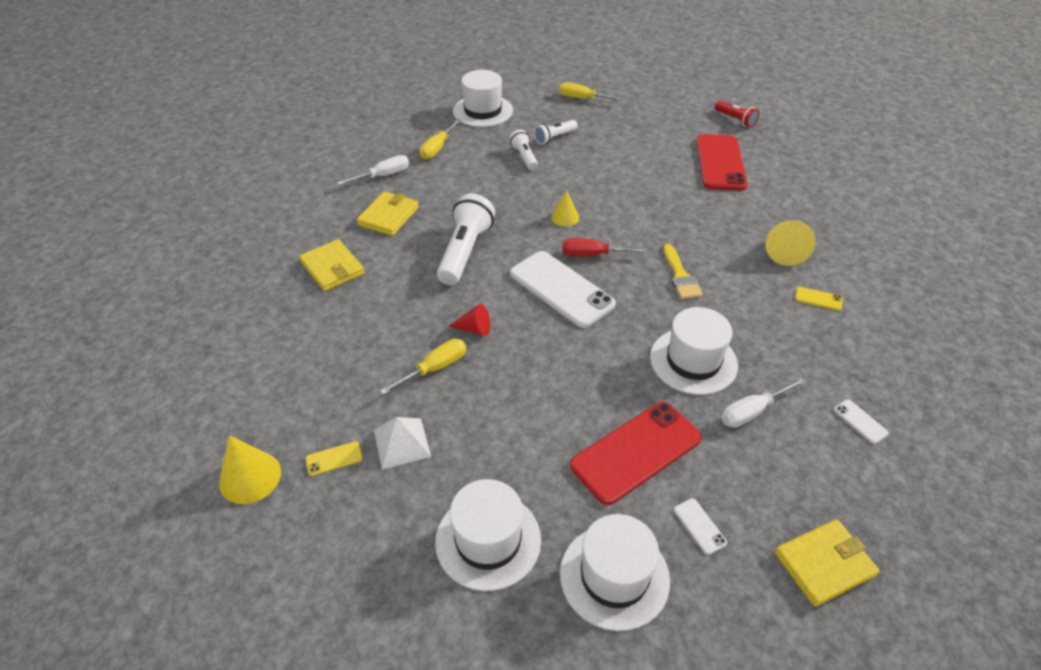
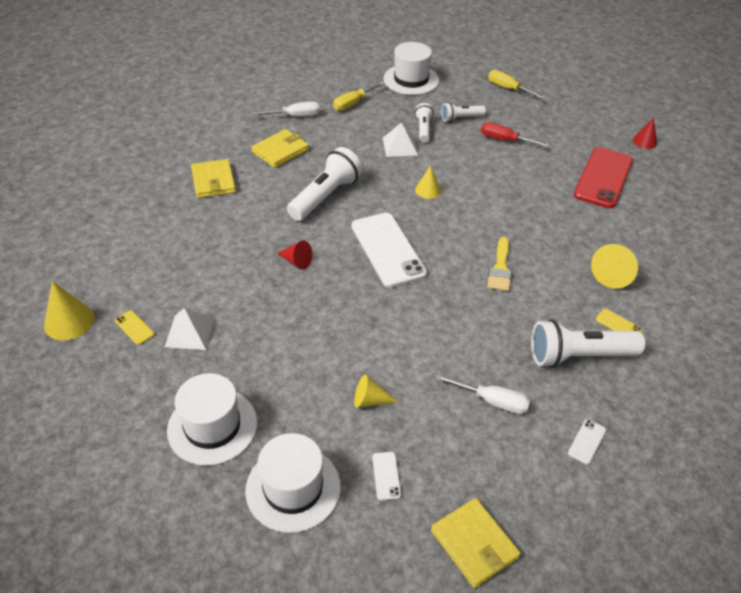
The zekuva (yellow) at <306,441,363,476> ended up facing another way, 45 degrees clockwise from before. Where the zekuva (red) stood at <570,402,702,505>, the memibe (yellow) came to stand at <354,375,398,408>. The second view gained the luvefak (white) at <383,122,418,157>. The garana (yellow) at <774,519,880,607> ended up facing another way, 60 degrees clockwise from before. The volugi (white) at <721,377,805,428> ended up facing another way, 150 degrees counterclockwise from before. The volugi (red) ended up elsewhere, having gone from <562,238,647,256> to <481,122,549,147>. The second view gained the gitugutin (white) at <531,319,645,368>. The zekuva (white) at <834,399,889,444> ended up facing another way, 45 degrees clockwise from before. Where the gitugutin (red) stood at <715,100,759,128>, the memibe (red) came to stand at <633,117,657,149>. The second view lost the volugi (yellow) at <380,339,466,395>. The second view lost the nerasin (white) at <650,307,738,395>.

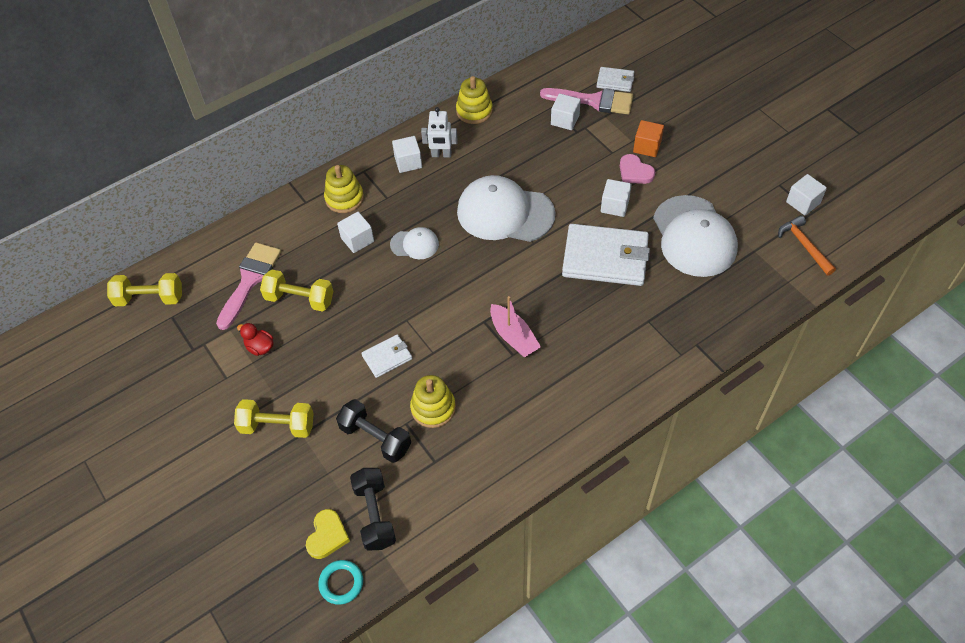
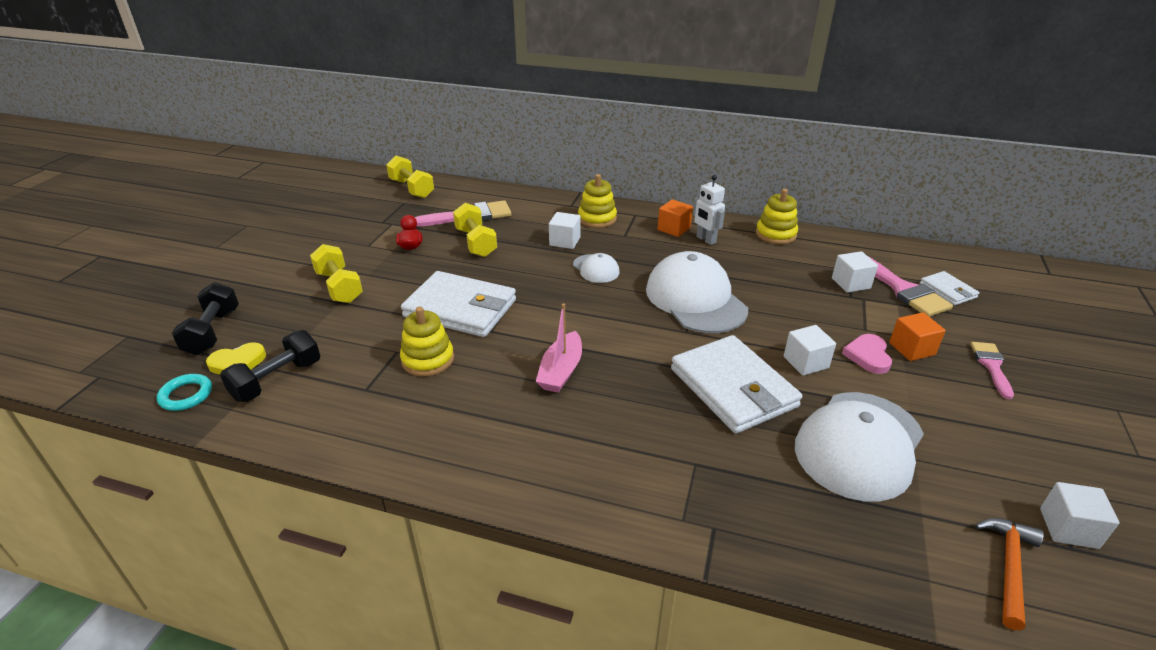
The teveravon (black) ended up elsewhere, having gone from <336,399,411,463> to <172,282,239,355>. The size of the garana (white) at <361,334,412,378> changed by a factor of 2.04. What was the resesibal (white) at <392,136,422,173> turned into the resesibal (orange) at <658,199,693,237>. The second view gained the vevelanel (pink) at <970,342,1014,399>.

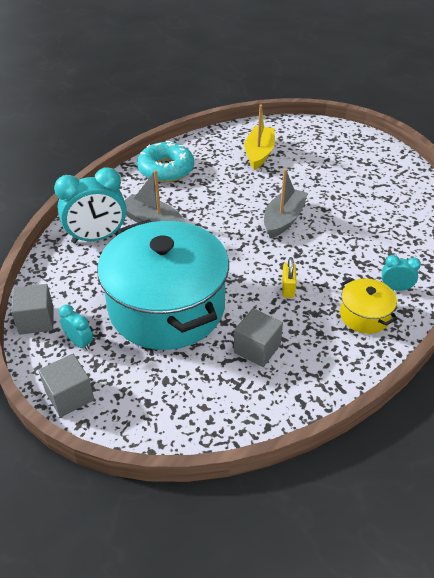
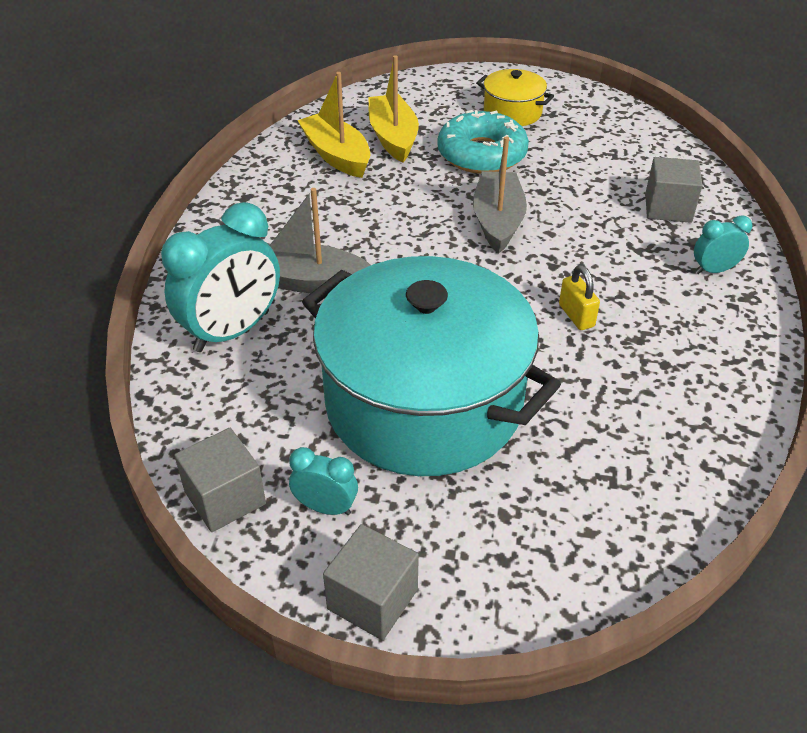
The second view gained the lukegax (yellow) at <297,72,370,178>. The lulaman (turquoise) ended up elsewhere, having gone from <137,141,194,182> to <437,110,529,174>. The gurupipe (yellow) ended up elsewhere, having gone from <340,278,398,334> to <476,69,554,126>. The resesibal (grey) ended up elsewhere, having gone from <234,308,283,367> to <645,157,702,223>.

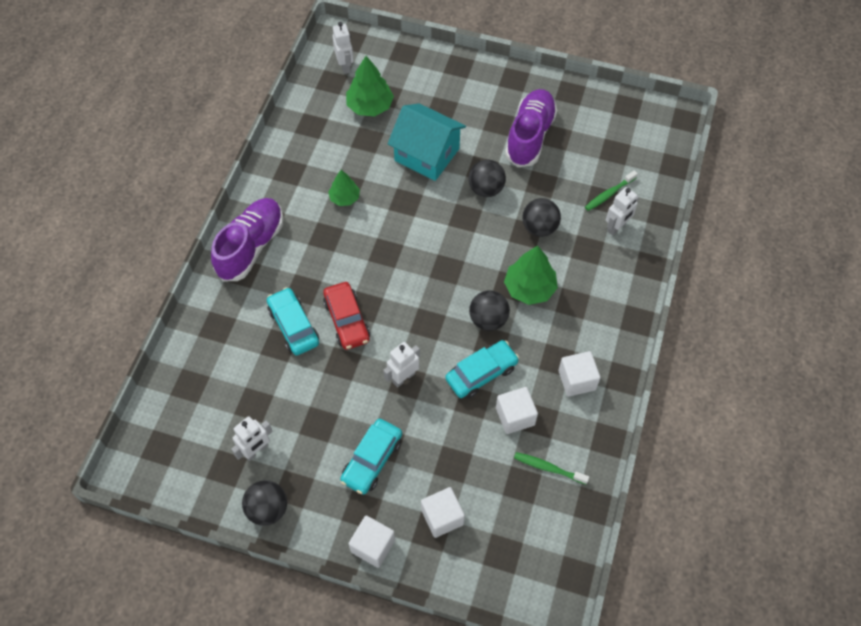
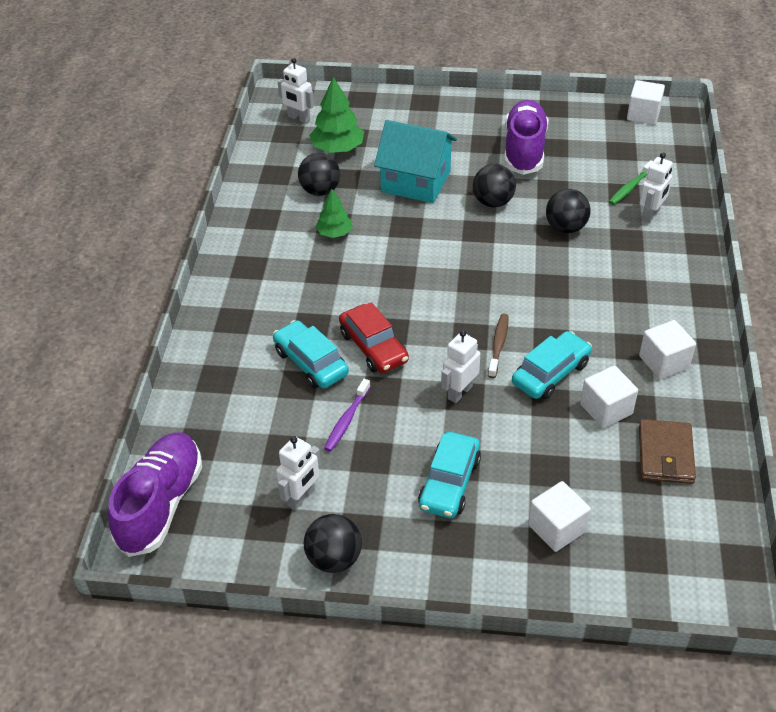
The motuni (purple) ended up elsewhere, having gone from <211,198,283,281> to <108,433,202,557>. The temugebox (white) at <332,22,354,74> ended up facing another way, 150 degrees clockwise from before. The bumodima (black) ended up elsewhere, having gone from <469,290,510,331> to <298,153,340,196>. The second view gained the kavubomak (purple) at <324,379,370,452>. The second view gained the kavubomak (brown) at <488,314,509,378>. The resesibal (white) ended up elsewhere, having gone from <348,516,395,568> to <627,80,665,125>. Where the kavubomak (green) stood at <514,452,589,484>, the garana (brown) came to stand at <639,419,696,484>. The second view lost the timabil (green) at <504,246,558,305>.

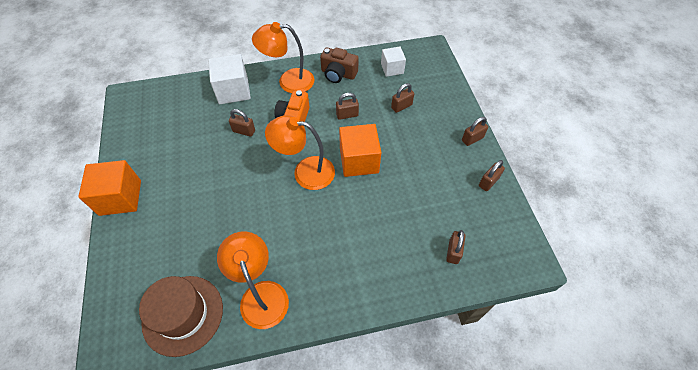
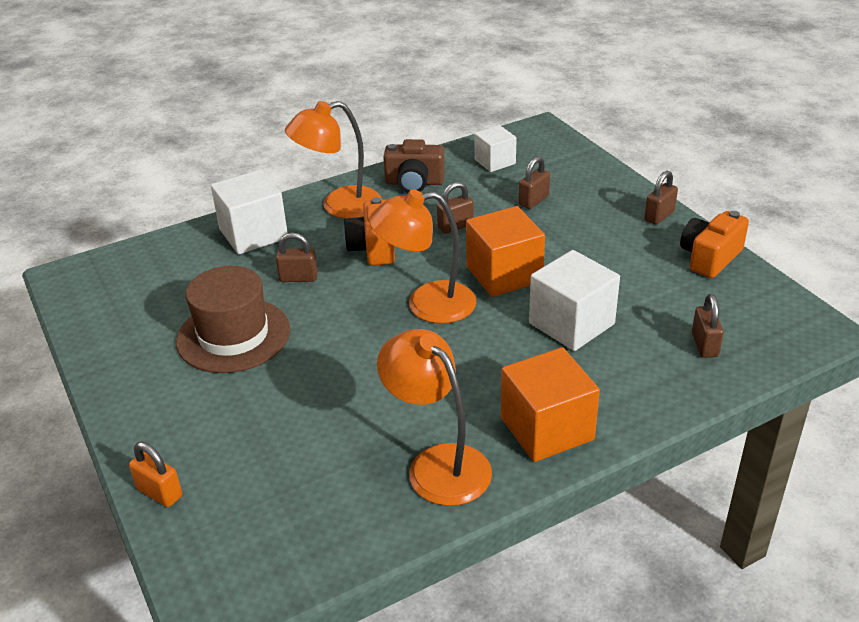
The second view gained the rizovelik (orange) at <129,442,182,507>. The nerasin (brown) ended up elsewhere, having gone from <139,276,223,357> to <176,266,290,373>. The resesibal (orange) ended up elsewhere, having gone from <78,160,141,216> to <501,347,600,462>. The second view gained the resesibal (white) at <529,250,620,351>. Where the rizovelik (brown) stood at <479,160,505,191>, the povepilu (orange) came to stand at <680,211,749,278>.

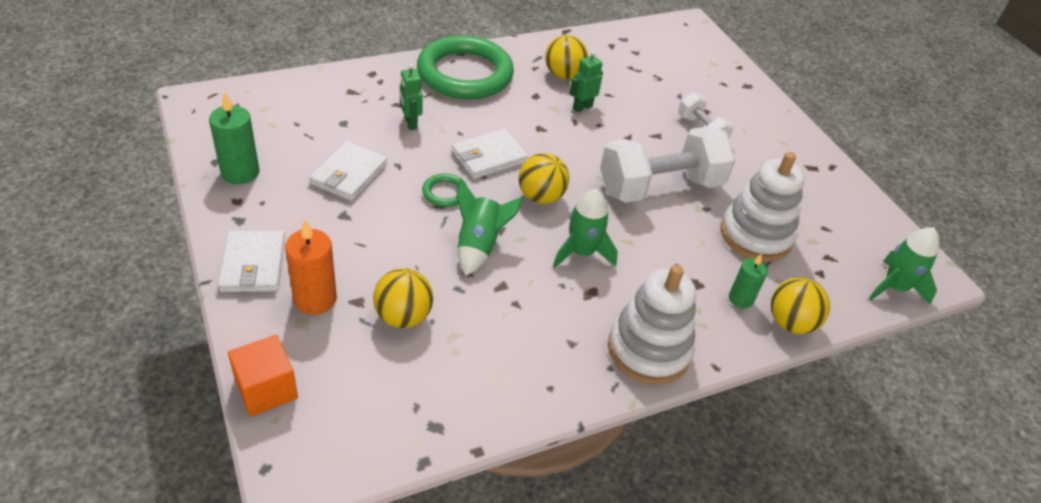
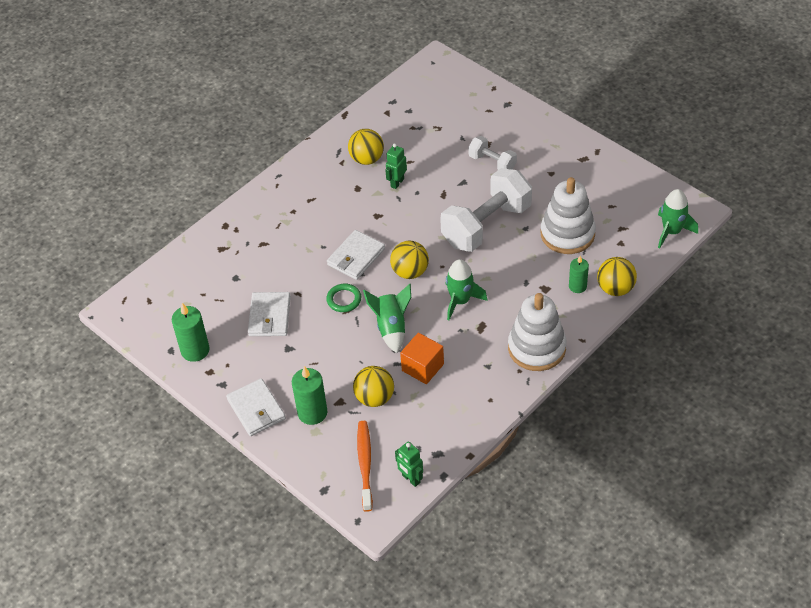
What was the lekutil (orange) at <285,219,337,315> turned into the lekutil (green) at <292,366,328,425>. The second view gained the kavubomak (orange) at <357,421,373,512>. The temugebox (green) ended up elsewhere, having gone from <400,63,423,130> to <395,441,423,487>. The resesibal (orange) ended up elsewhere, having gone from <228,335,298,417> to <400,333,444,384>. The second view lost the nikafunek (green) at <417,35,514,100>.

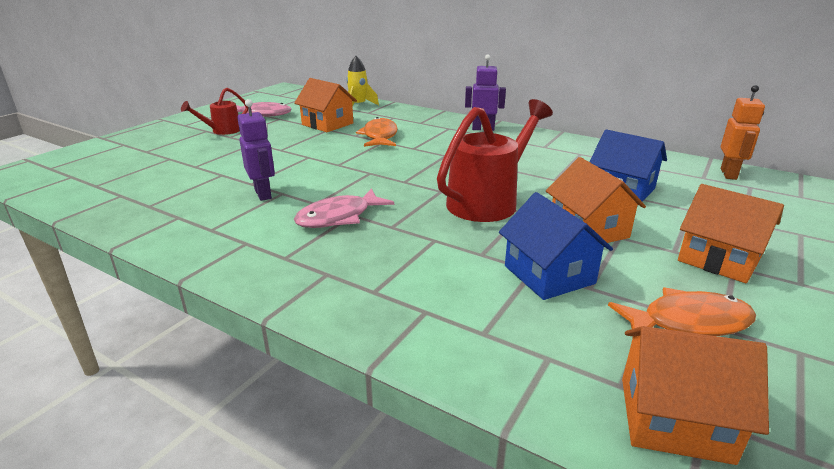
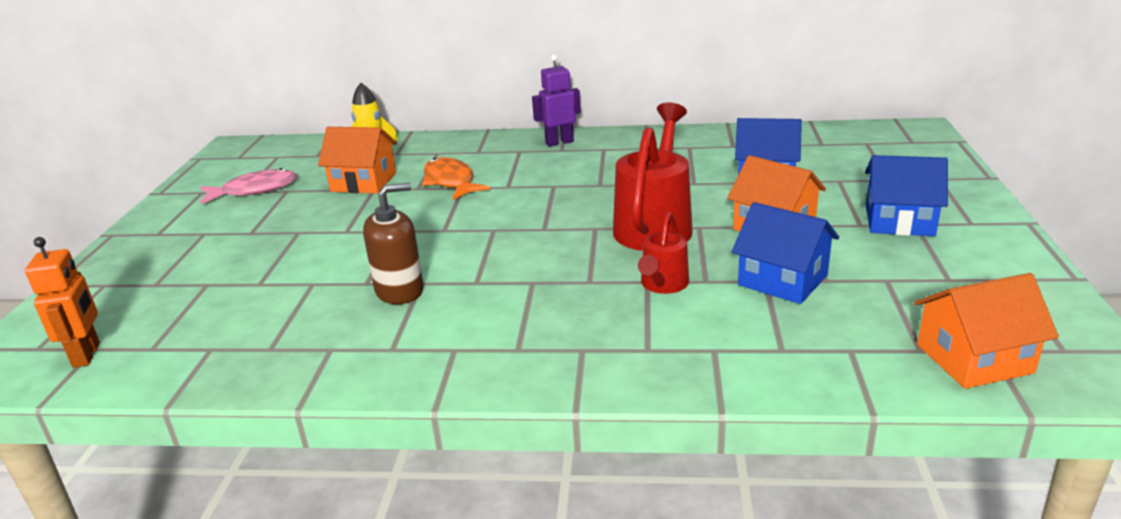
The temugebox (orange) ended up elsewhere, having gone from <721,85,765,180> to <25,237,100,368>. Where the temugebox (purple) stood at <237,99,275,201>, the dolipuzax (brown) came to stand at <363,183,424,304>. The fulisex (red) ended up elsewhere, having gone from <181,88,248,135> to <638,212,689,294>. What was the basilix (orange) at <678,184,784,283> turned into the basilix (blue) at <865,155,948,236>. The second view lost the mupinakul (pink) at <294,189,394,228>. The second view lost the mupinakul (orange) at <608,288,756,336>.

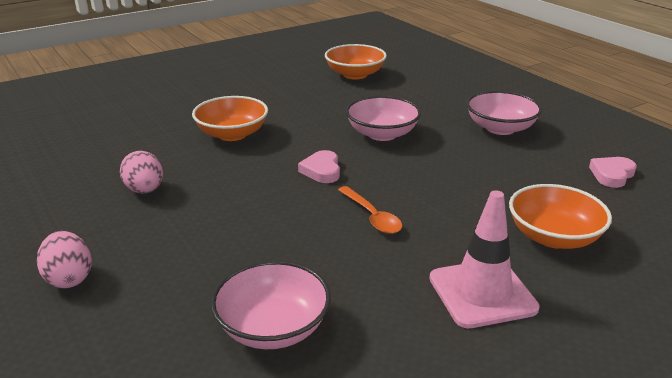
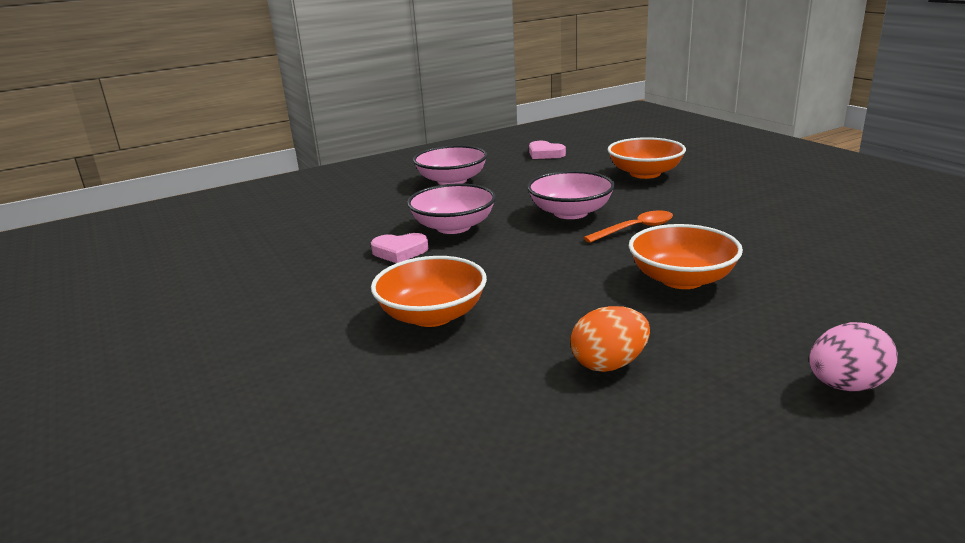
The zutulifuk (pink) ended up elsewhere, having gone from <298,150,340,183> to <371,233,428,263>. The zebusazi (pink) ended up elsewhere, having gone from <211,261,331,349> to <527,171,615,219>. What was the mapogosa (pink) at <120,151,163,193> turned into the mapogosa (orange) at <571,306,650,372>. The zebusazi (orange) ended up elsewhere, having gone from <325,44,387,79> to <629,224,743,289>. The second view lost the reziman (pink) at <429,190,540,328>.

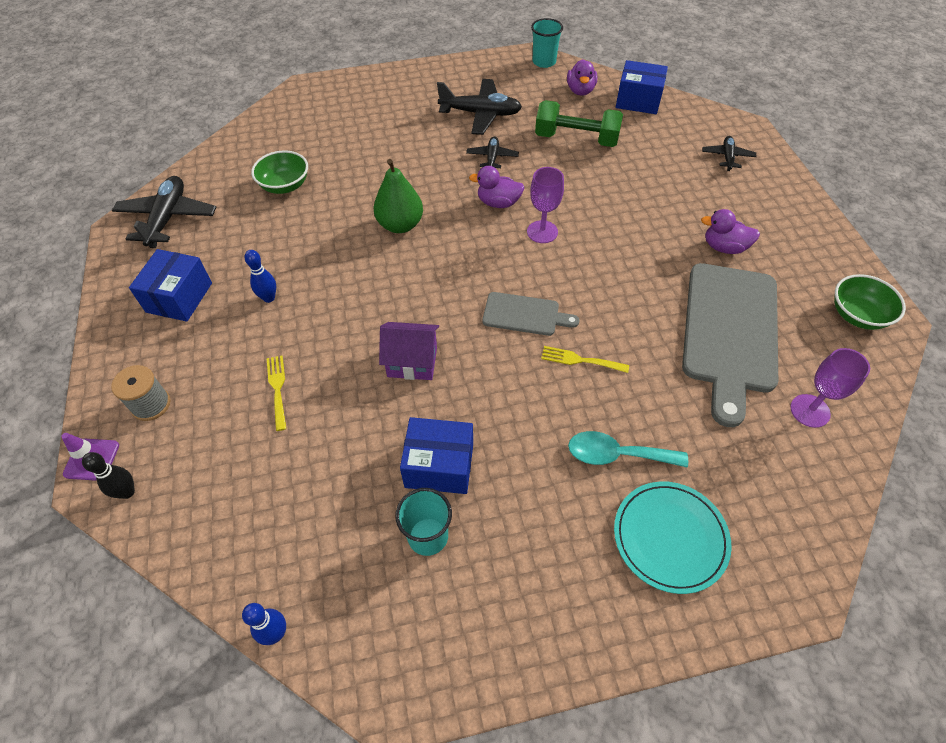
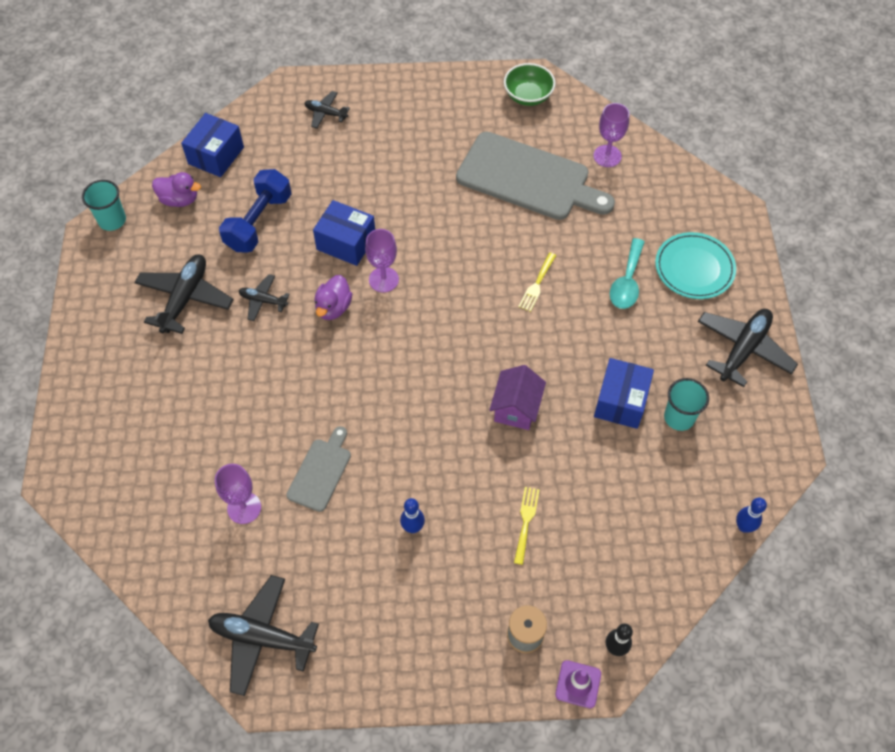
Where the zebusazi (green) stood at <251,151,308,194>, the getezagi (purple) came to stand at <215,464,261,524>. What was the teveravon (green) at <535,100,623,147> turned into the teveravon (blue) at <219,169,291,252>. The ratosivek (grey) ended up elsewhere, having gone from <482,292,579,336> to <286,426,351,512>. The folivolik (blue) ended up elsewhere, having gone from <129,249,212,322> to <313,200,375,266>. The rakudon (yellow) at <266,355,287,431> ended up facing another way, 105 degrees clockwise from before. The second view gained the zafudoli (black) at <698,309,798,387>. The second view lost the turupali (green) at <373,159,423,233>. The second view lost the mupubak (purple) at <701,209,760,254>.

